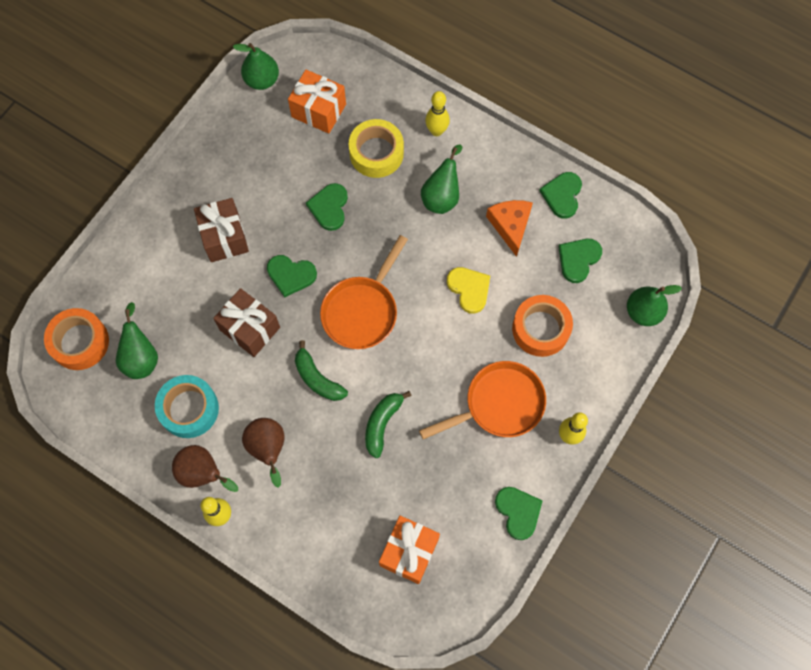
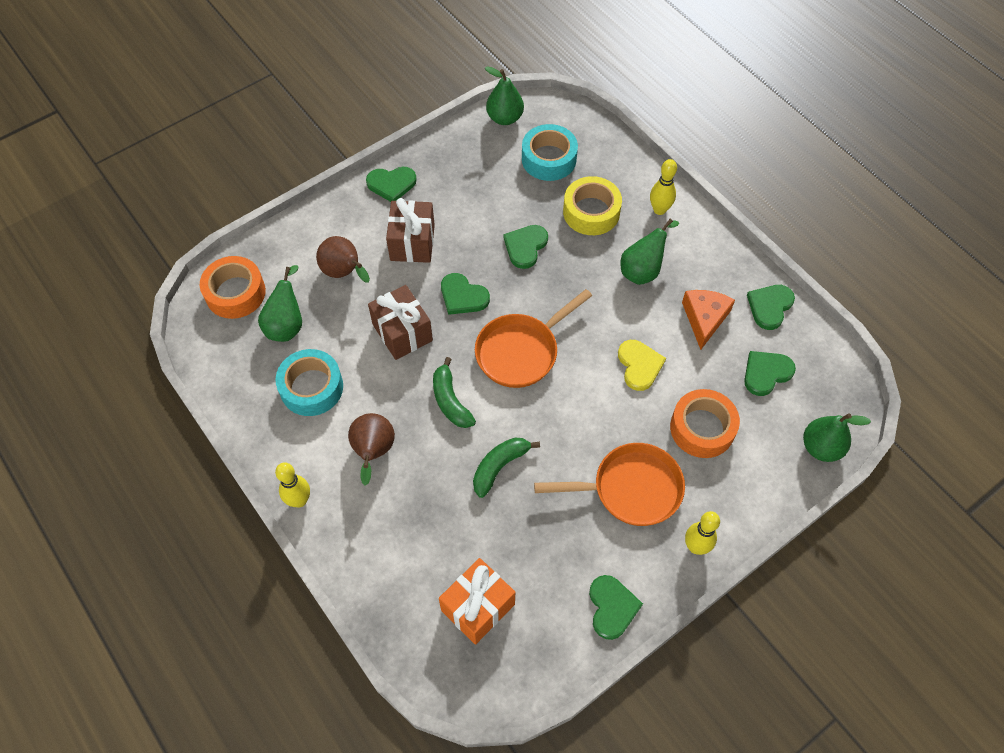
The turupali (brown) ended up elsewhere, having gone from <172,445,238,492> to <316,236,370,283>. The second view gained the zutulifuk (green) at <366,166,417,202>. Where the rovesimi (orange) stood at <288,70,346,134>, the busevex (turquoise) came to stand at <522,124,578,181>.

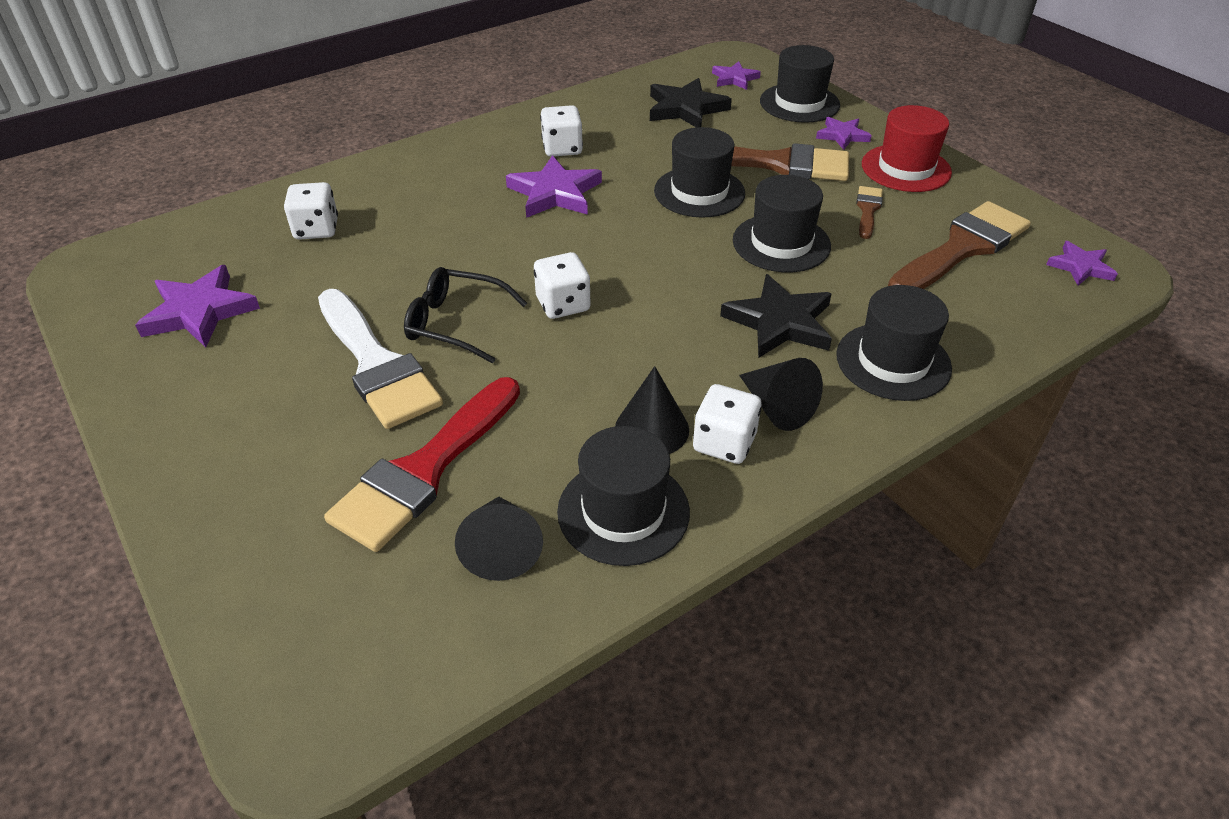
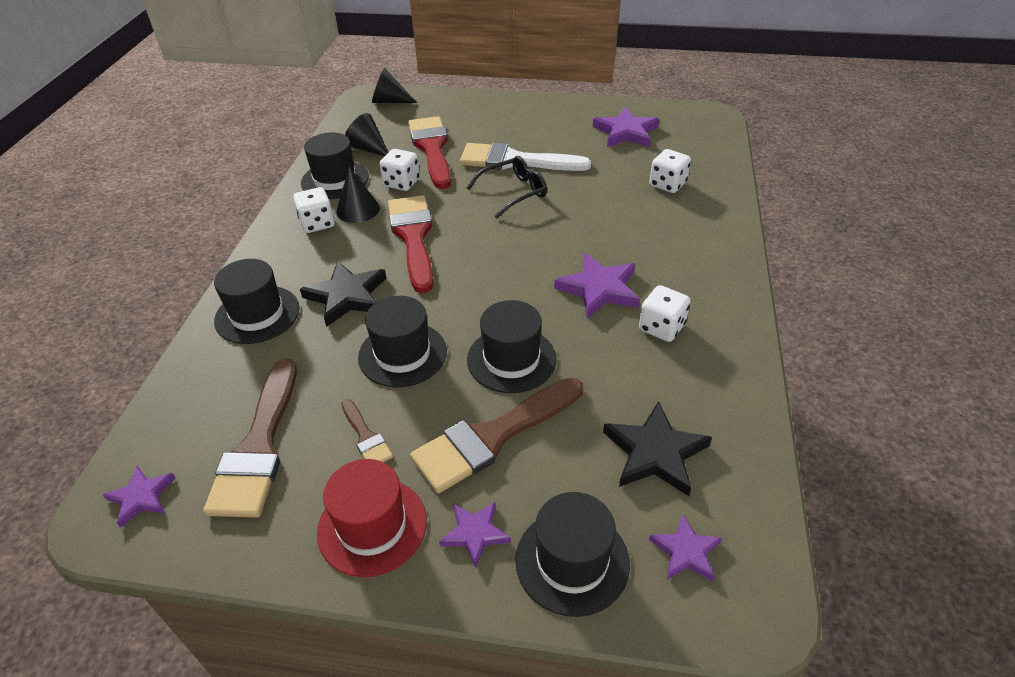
The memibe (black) ended up elsewhere, having gone from <739,358,823,431> to <372,68,417,103>. The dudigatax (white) ended up elsewhere, having gone from <534,252,591,319> to <379,149,420,191>. The second view gained the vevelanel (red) at <388,195,433,293>.

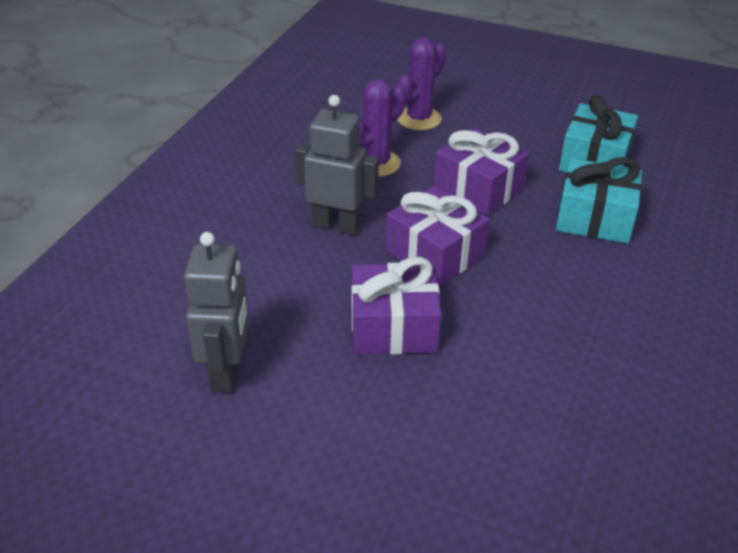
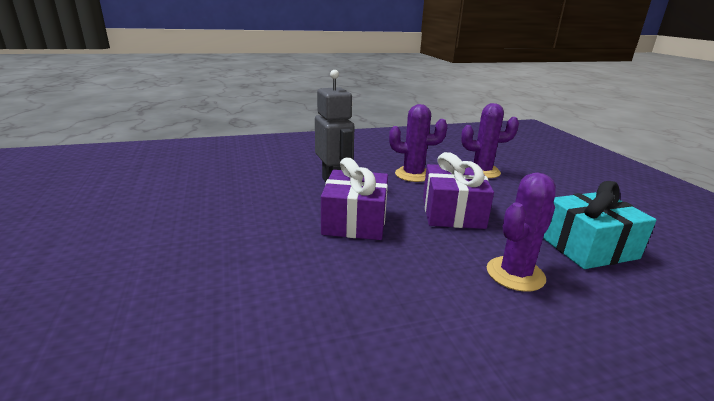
Where the rovesimi (turquoise) stood at <556,157,642,244>, the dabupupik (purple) came to stand at <487,172,556,292>. The second view lost the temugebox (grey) at <184,232,249,393>. The second view lost the rovesimi (purple) at <352,257,442,355>.

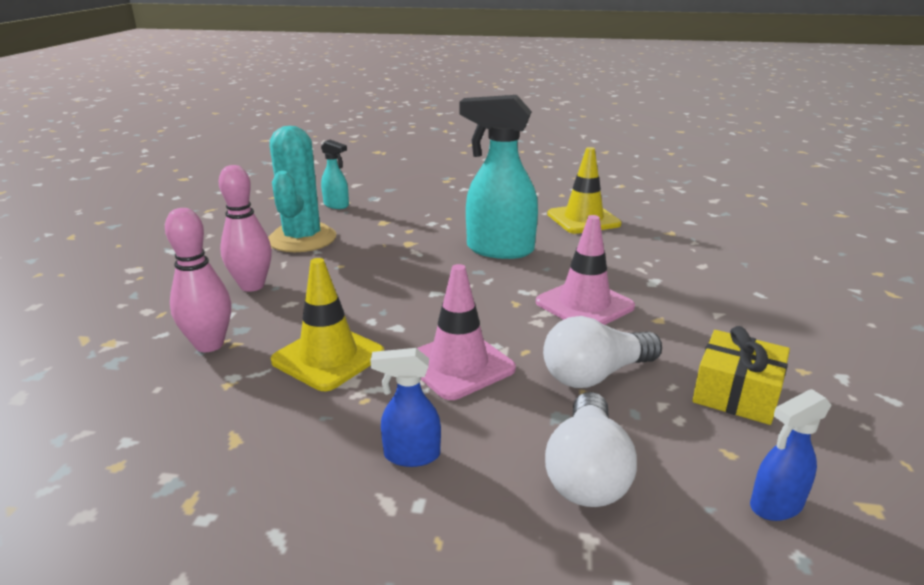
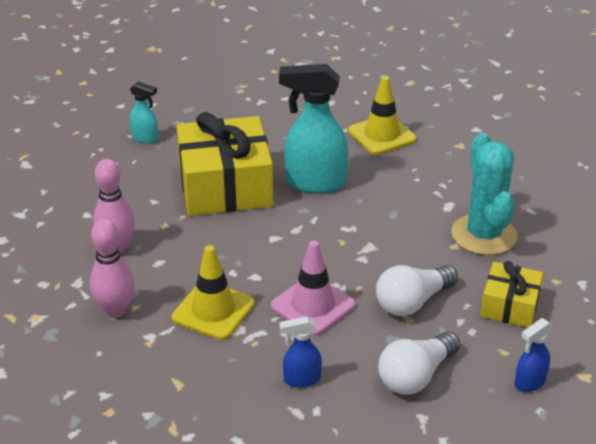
The second view gained the rovesimi (yellow) at <176,112,273,216>. The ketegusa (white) at <545,392,637,507> ended up facing another way, 45 degrees clockwise from before. The dabupupik (turquoise) ended up elsewhere, having gone from <268,126,336,252> to <451,133,517,255>. The second view lost the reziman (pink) at <536,215,635,325>.

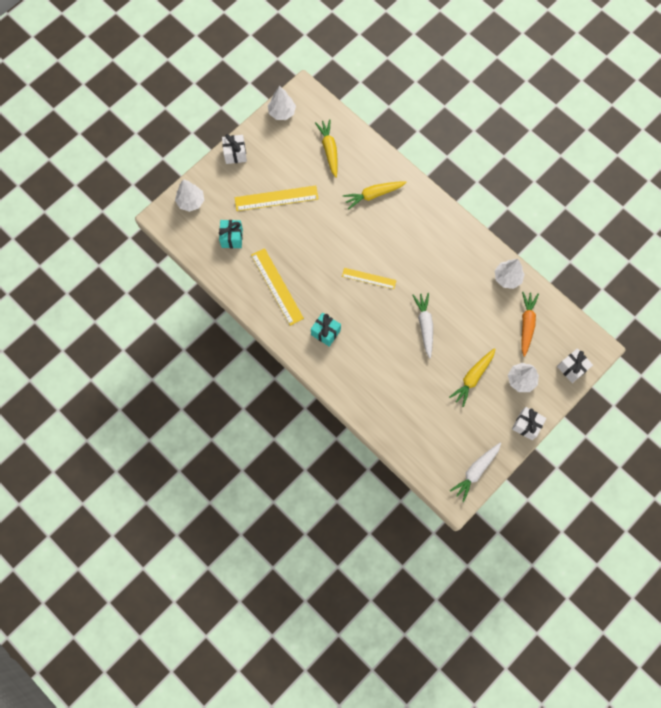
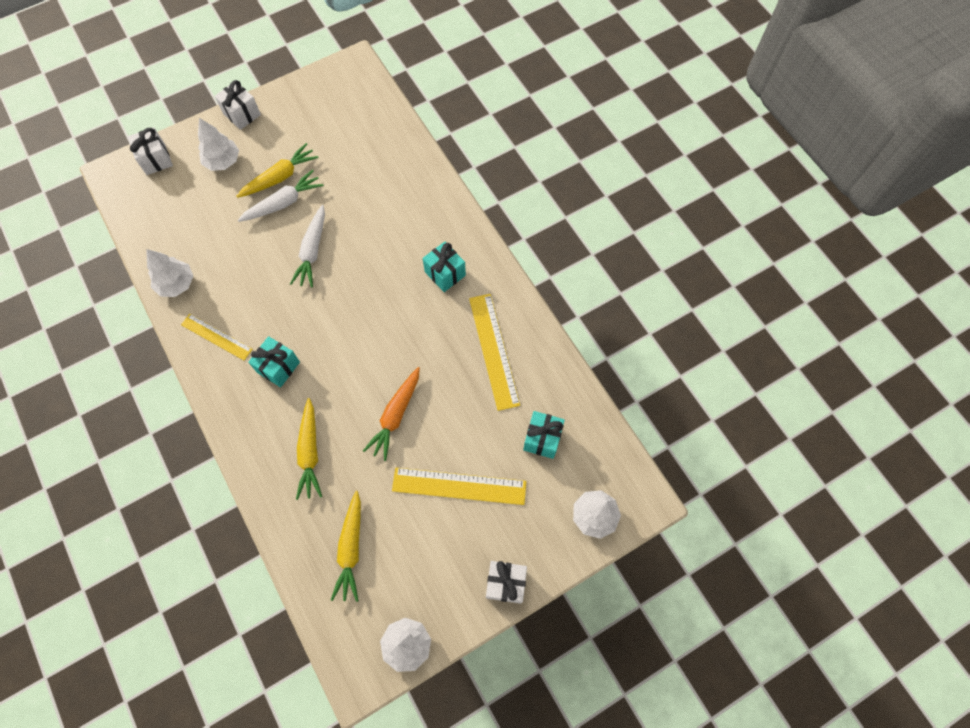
The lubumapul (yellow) ended up elsewhere, having gone from <342,268,396,289> to <181,314,253,361>. The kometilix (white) ended up elsewhere, having gone from <450,443,501,502> to <238,170,324,222>. The second view gained the rovesimi (turquoise) at <248,336,300,387>. The kometilix (yellow) at <343,182,407,209> ended up facing another way, 90 degrees clockwise from before. The kometilix (orange) ended up elsewhere, having gone from <521,291,539,357> to <363,367,420,461>.

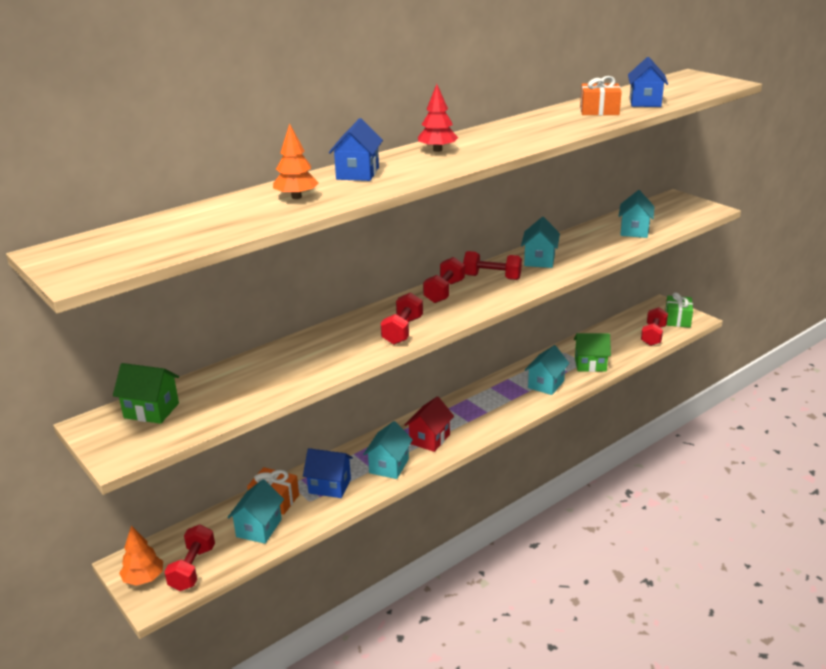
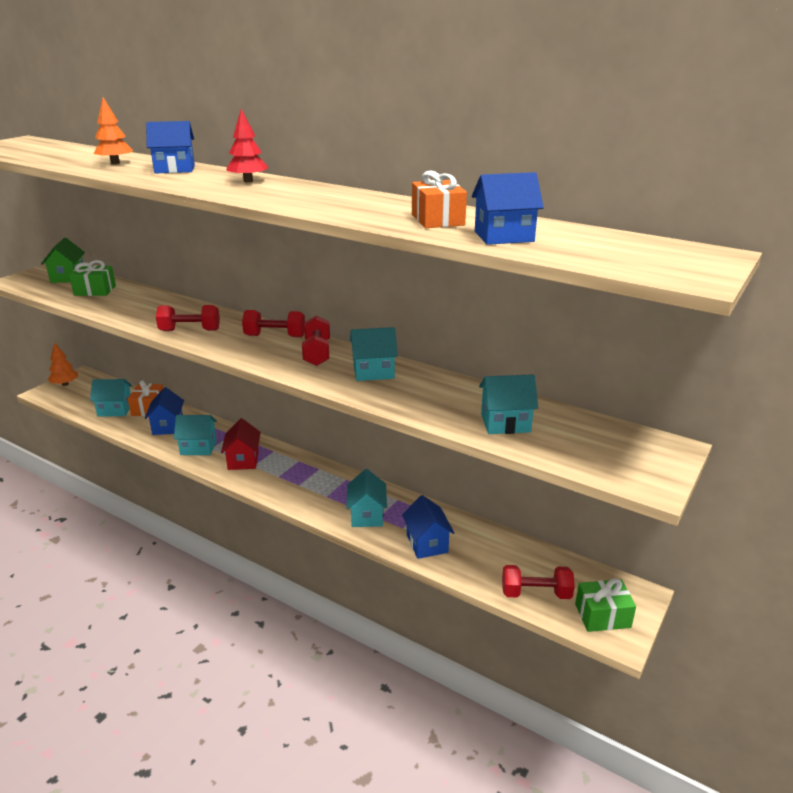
The second view gained the rovesimi (green) at <69,260,116,296>. The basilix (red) at <405,397,454,452> ended up facing another way, 75 degrees clockwise from before. The basilix (turquoise) at <525,345,570,395> ended up facing another way, 75 degrees clockwise from before. What was the basilix (green) at <574,333,611,372> turned into the basilix (blue) at <402,495,454,559>. The second view lost the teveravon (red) at <164,524,215,591>.

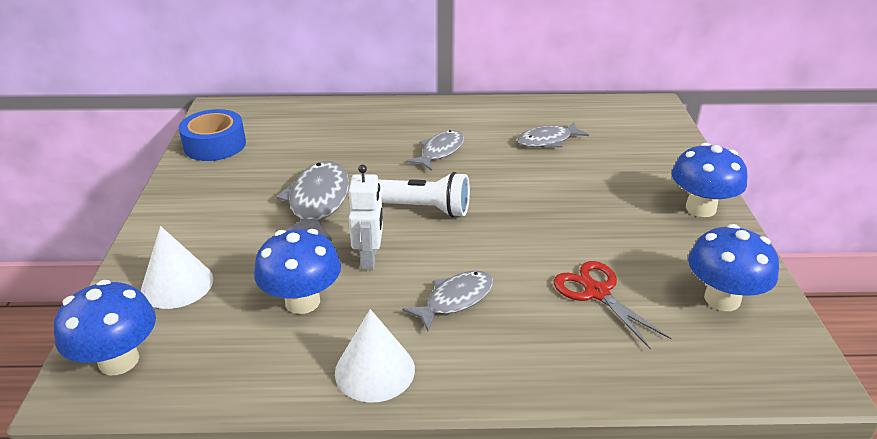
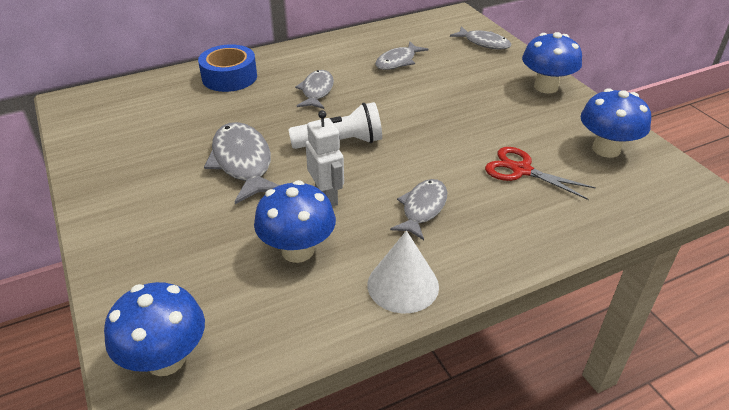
The busevex (blue) ended up elsewhere, having gone from <179,109,246,161> to <198,44,257,92>. The second view gained the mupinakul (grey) at <450,26,512,49>. The second view lost the memibe (white) at <141,226,213,309>.

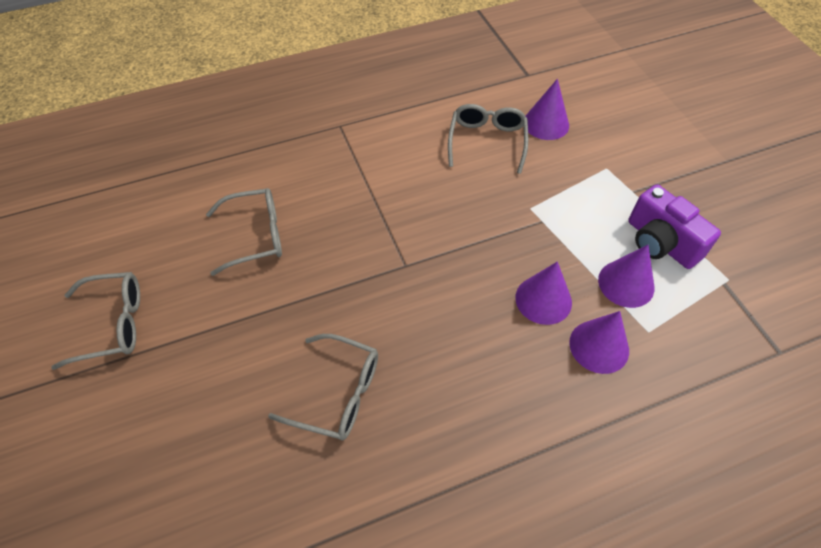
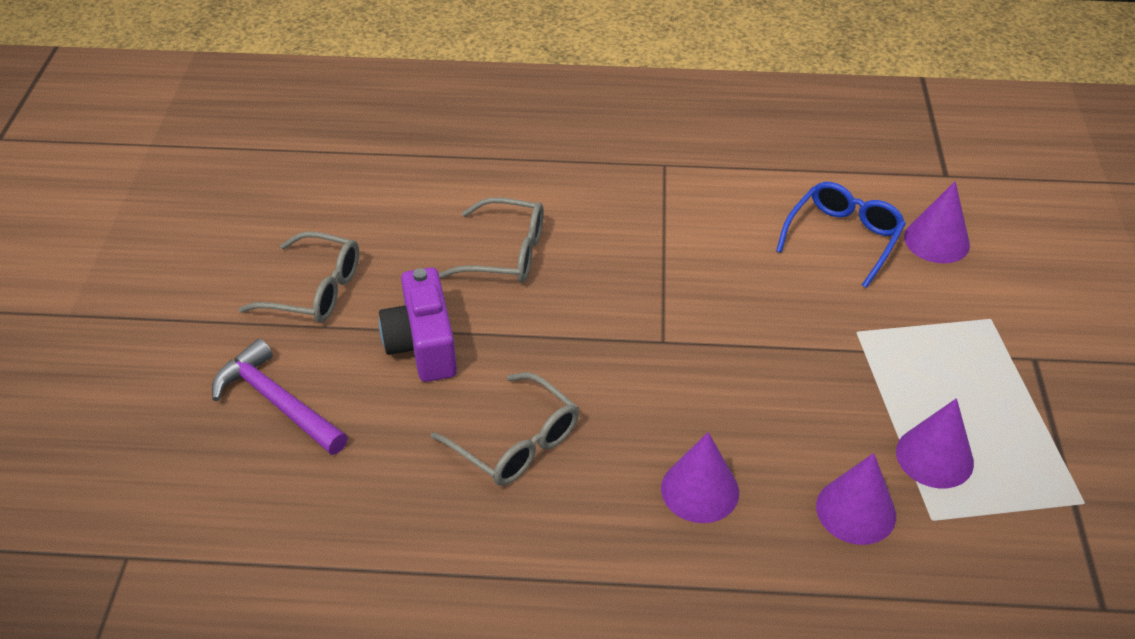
The second view gained the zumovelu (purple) at <212,339,348,455>. The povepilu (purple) ended up elsewhere, having gone from <628,184,721,269> to <379,267,457,382>. The memibe (purple) ended up elsewhere, having gone from <515,261,572,325> to <661,432,739,523>. What was the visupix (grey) at <448,104,528,174> turned into the visupix (blue) at <776,182,906,288>.

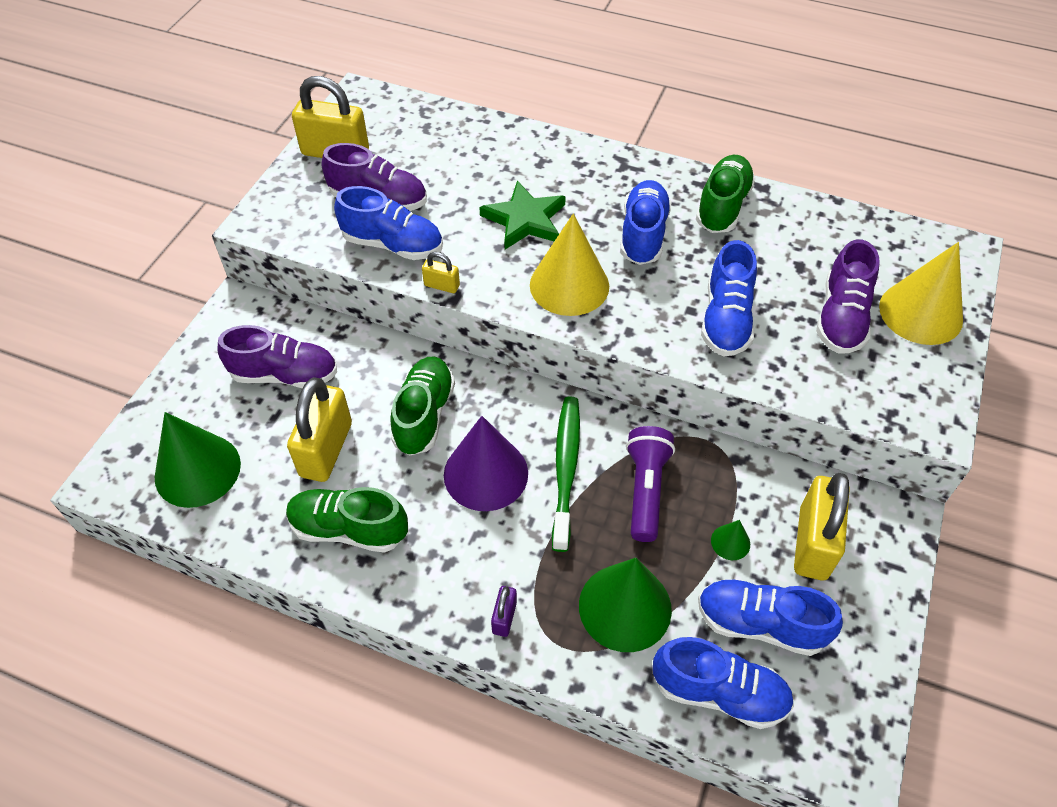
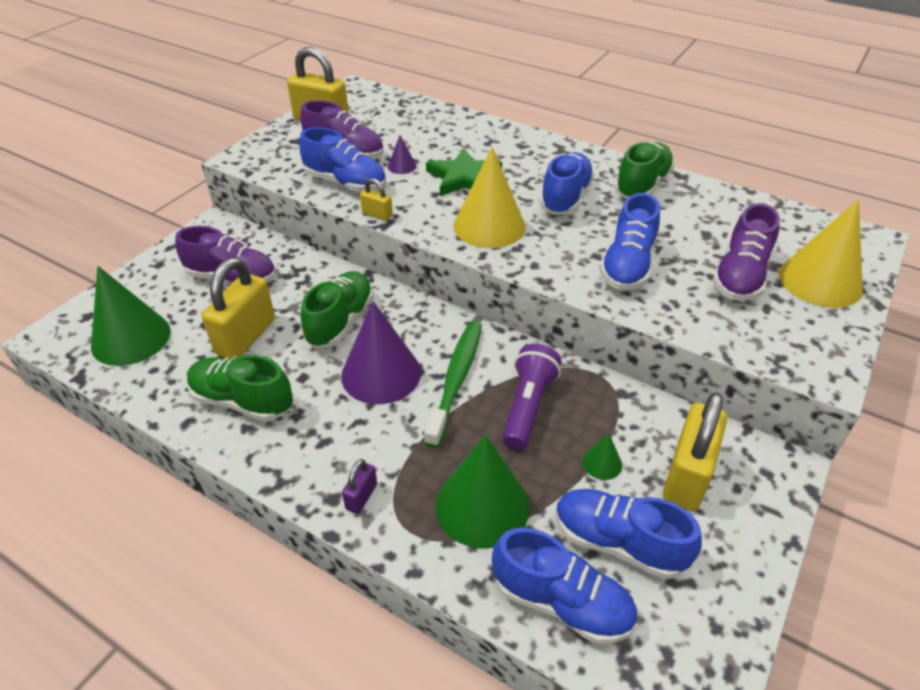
The second view gained the memibe (purple) at <388,135,416,174>.

